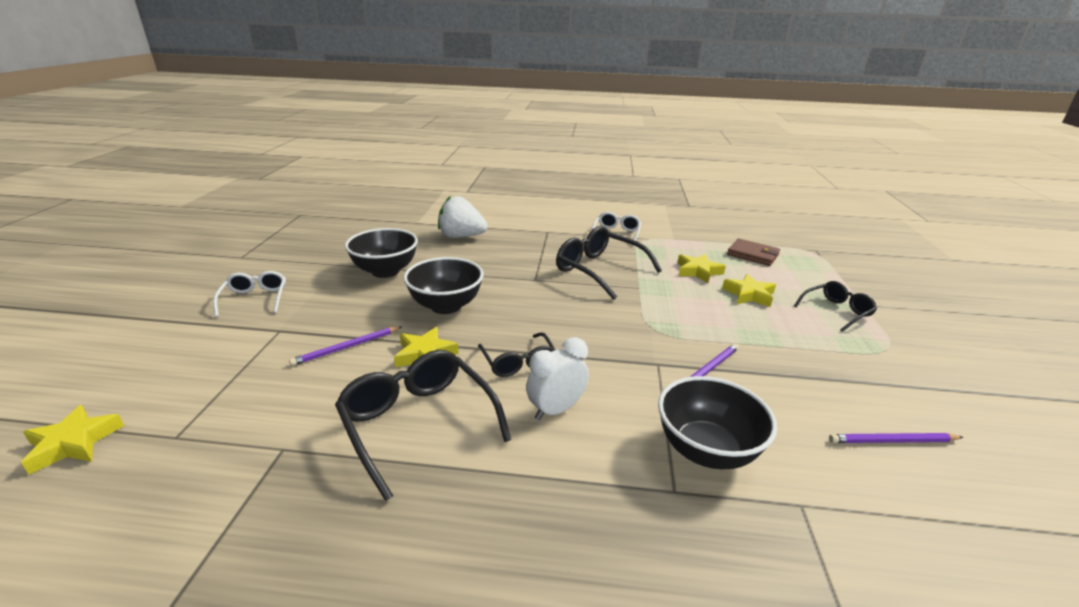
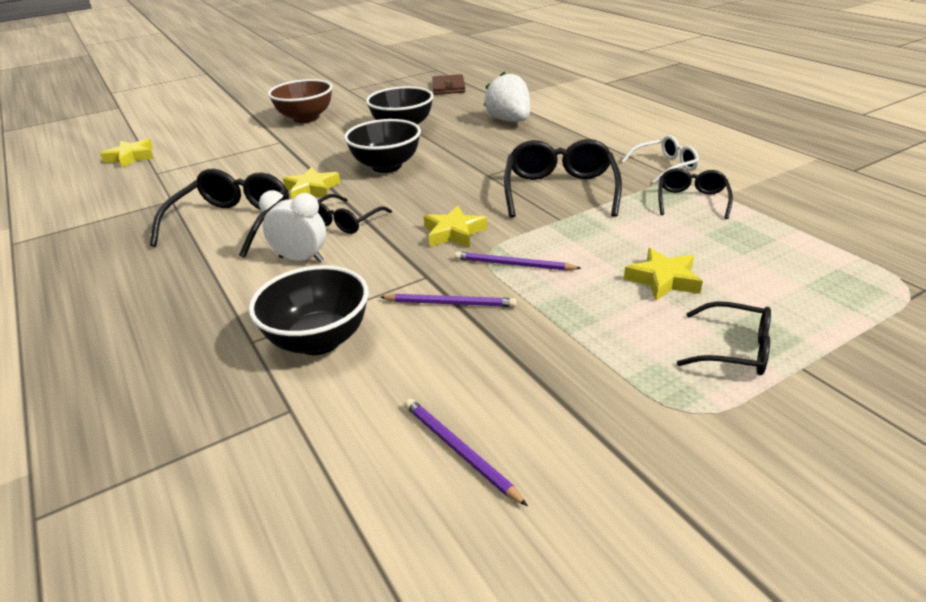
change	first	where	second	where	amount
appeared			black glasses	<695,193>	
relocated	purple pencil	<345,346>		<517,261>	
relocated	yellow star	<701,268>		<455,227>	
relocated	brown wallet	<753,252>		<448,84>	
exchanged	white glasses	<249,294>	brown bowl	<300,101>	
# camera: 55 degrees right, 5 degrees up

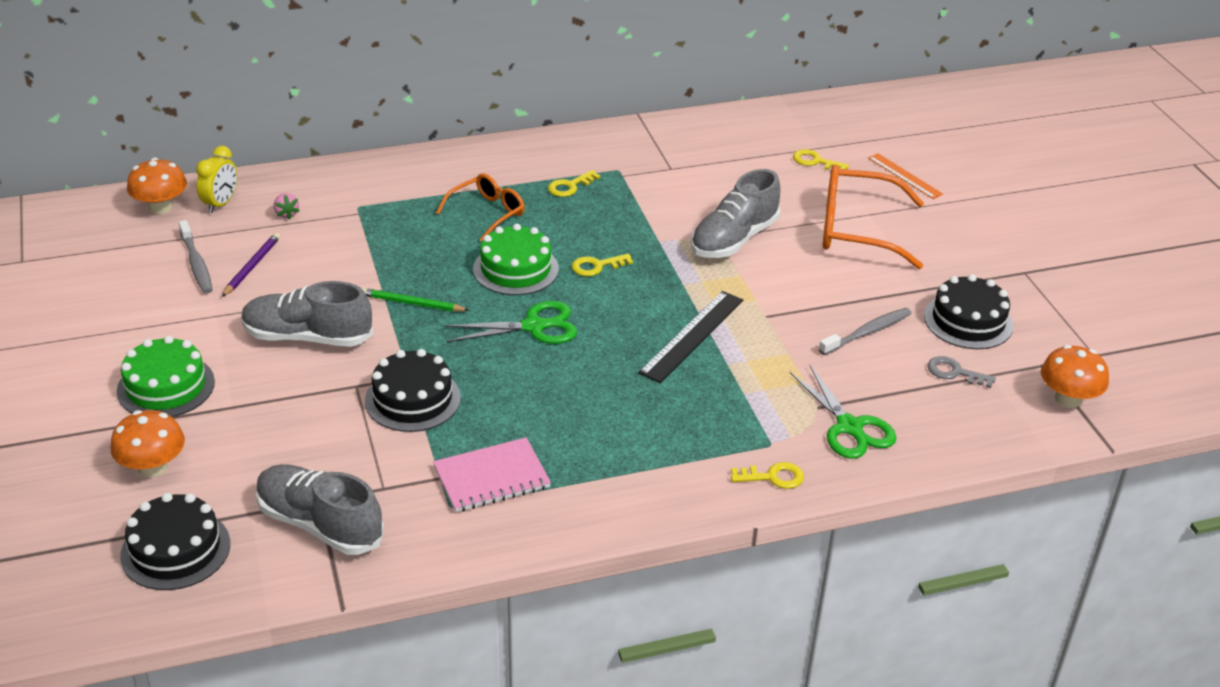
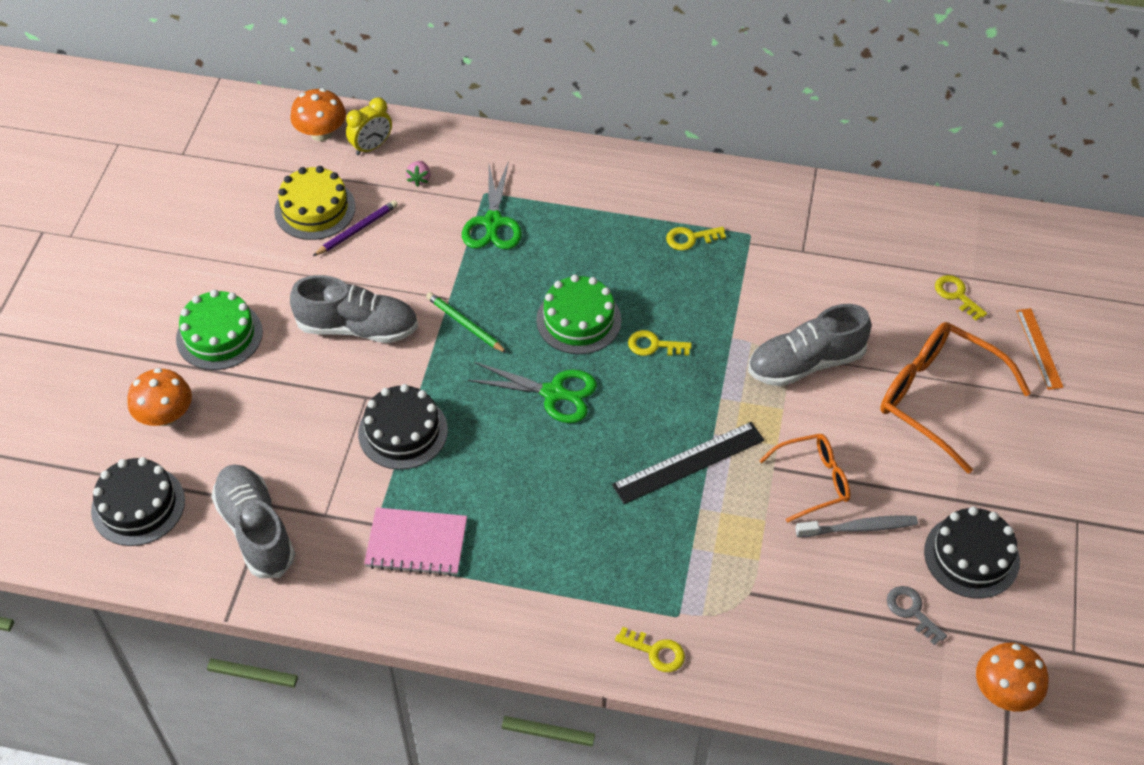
change	first	where	second	where	amount
relocated	orange glasses	<480,207>		<805,478>	
relocated	green scissors	<843,412>		<492,206>	
exchanged	grey toothbrush	<196,257>	yellow cake	<315,203>	
spun	grey shoe	<307,314>		<354,309>	150 degrees clockwise
# camera: 30 degrees right, 15 degrees up

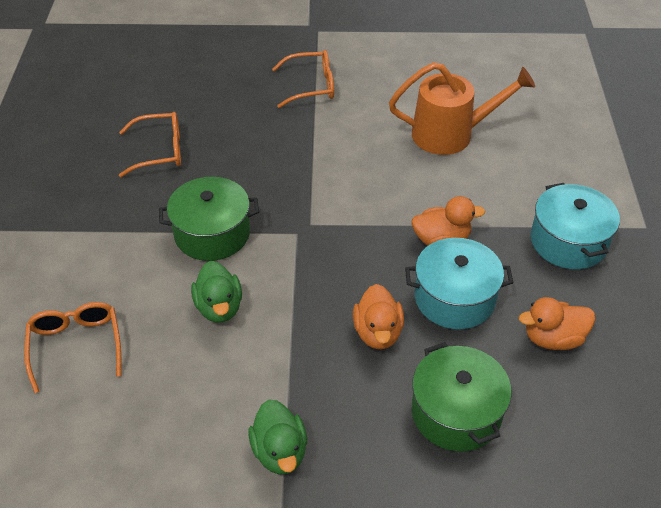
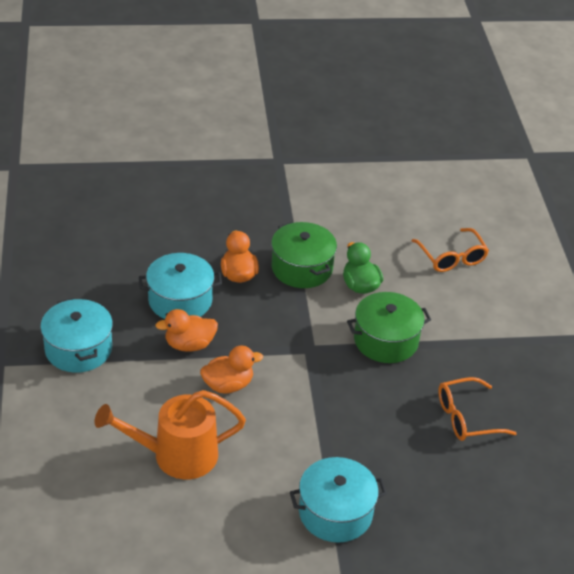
change	first	where	second	where	amount
missing	green duck	<277,437>			
relocated	green pot	<462,397>		<304,255>	
relocated	orange duck	<557,323>		<231,370>	
exchanged	orange glasses	<303,79>	turquoise pot	<338,500>	
# camera: 170 degrees right, 5 degrees down

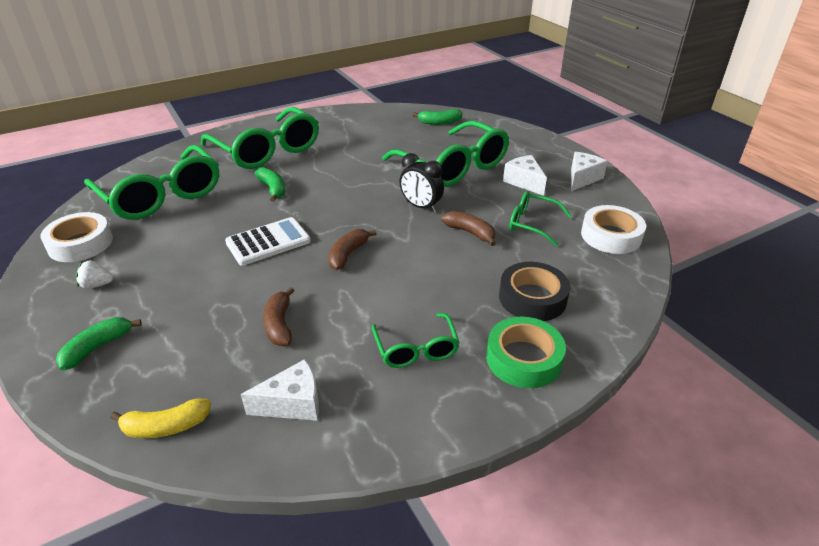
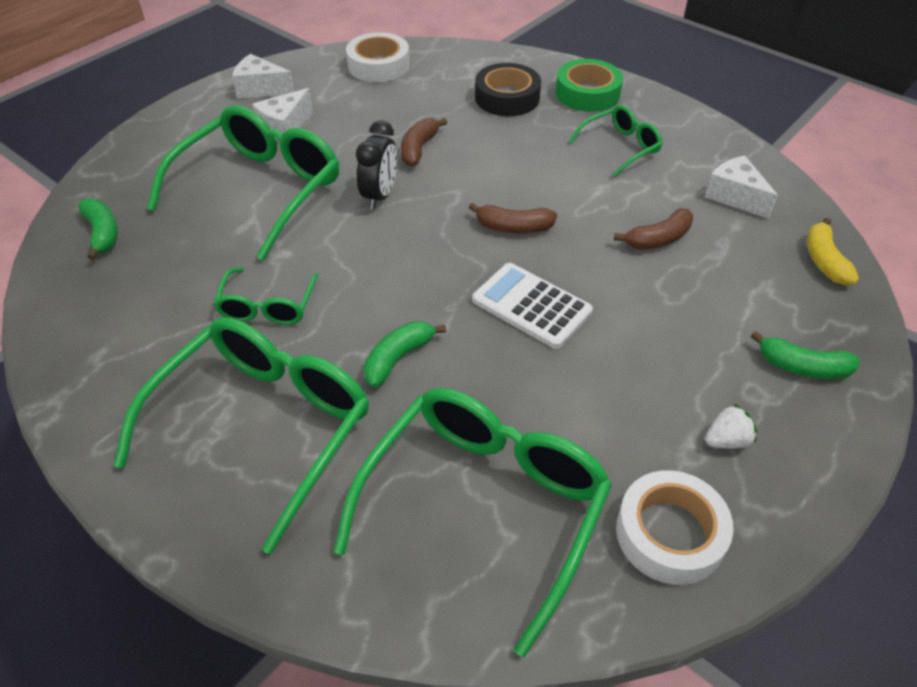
change	first	where	second	where	amount
relocated	green glasses	<540,218>		<266,296>	
spun	white strawberry	<94,274>		<731,426>	90 degrees counterclockwise
spun	yellow banana	<160,418>		<833,251>	150 degrees counterclockwise
# camera: 110 degrees left, 10 degrees up

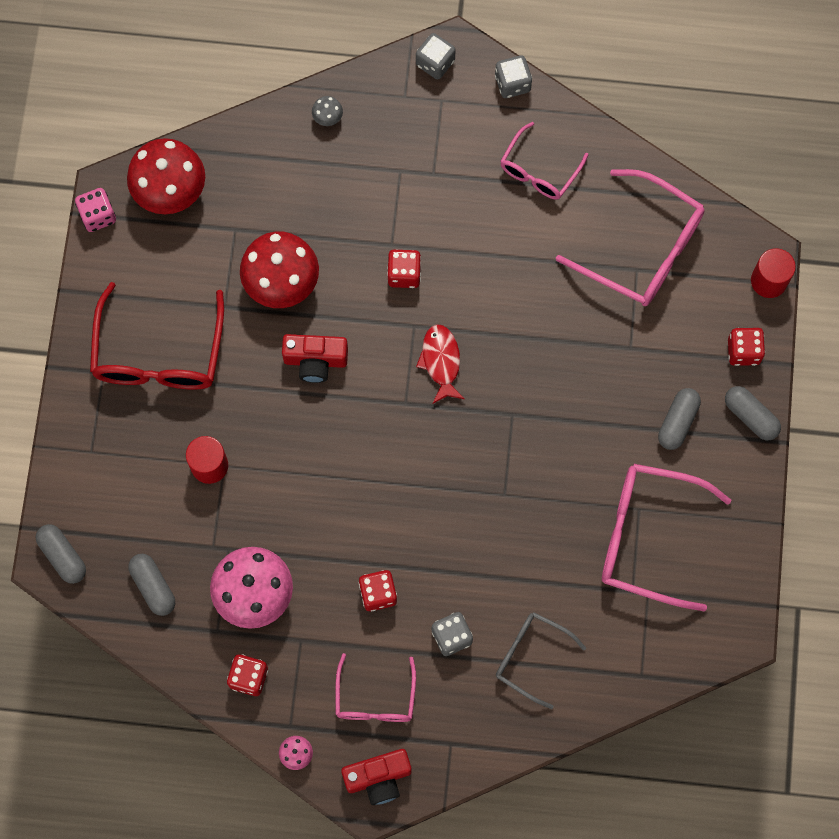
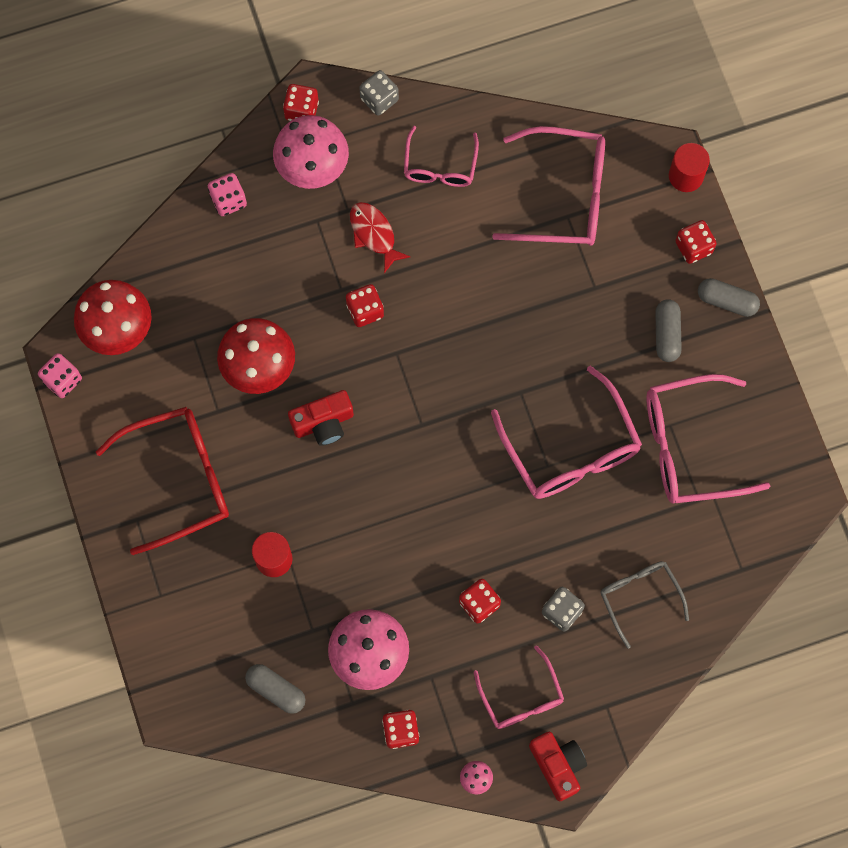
change	first	where	second	where	amount
missing	grey capsule	<61,554>			
appeared			pink mushroom	<311,152>	
appeared			pink glasses	<566,432>	
relocated	red fish	<440,364>		<380,237>	
exchanged	grey mushroom	<327,111>	pink dice	<227,194>	
colour	grey dice	<435,56>	red dice	<301,102>	
spun	red glasses	<157,336>		<162,481>	90 degrees counterclockwise
spun	red camera	<376,777>		<558,766>	75 degrees counterclockwise
spun	grey glasses	<541,660>		<644,605>	60 degrees clockwise
# camera: 25 degrees left, 0 degrees up

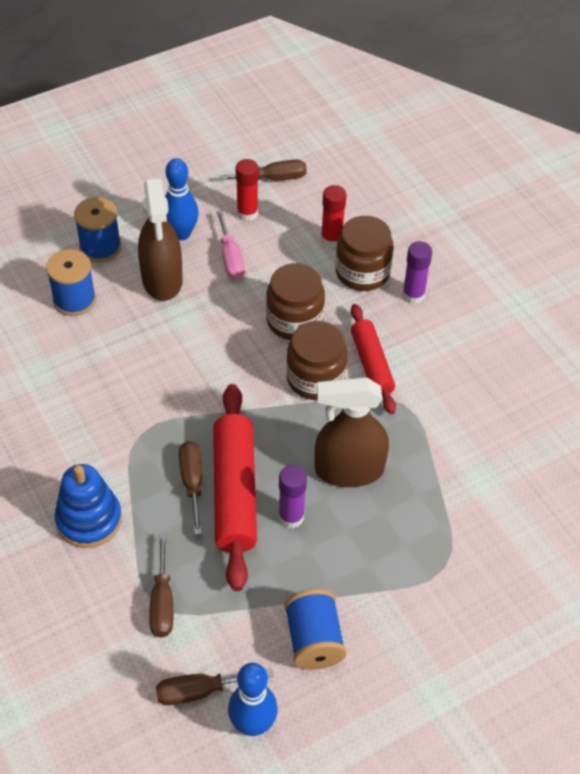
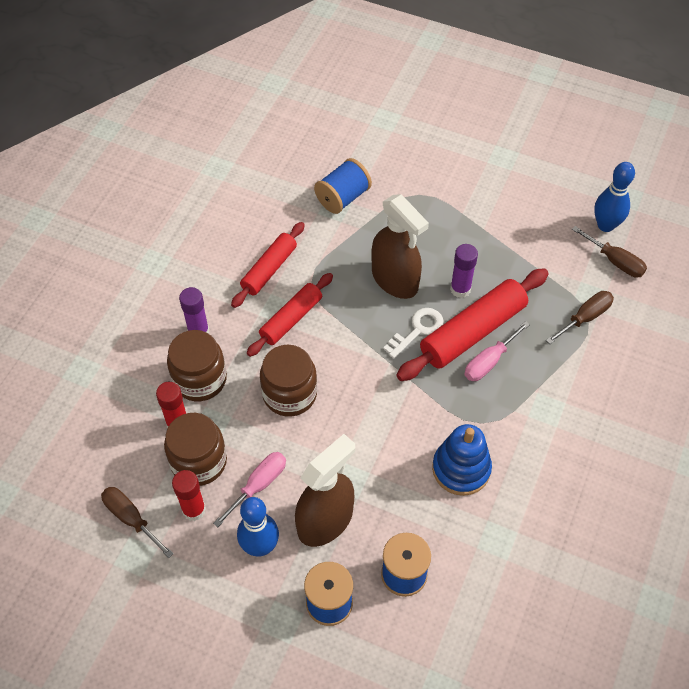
change	first	where	second	where	amount
appeared			red rolling pin	<268,265>	
appeared			white key	<413,333>	
relocated	blue stacking toy	<88,506>		<462,460>	
relocated	blue spool	<315,629>		<343,186>	
relocated	brown jar	<316,360>		<195,449>	
colour	brown screwdriver	<190,488>	pink screwdriver	<497,351>	
# camera: 125 degrees left, 5 degrees up

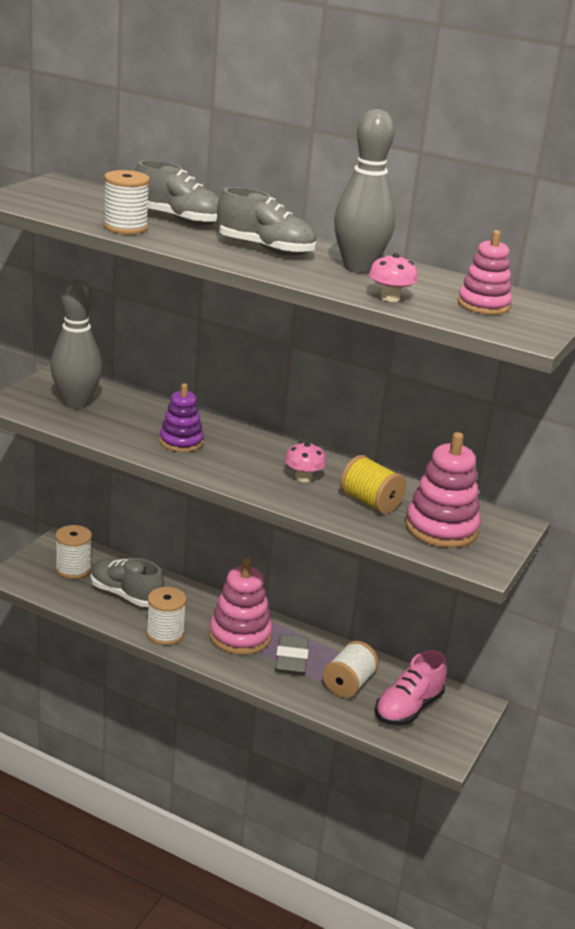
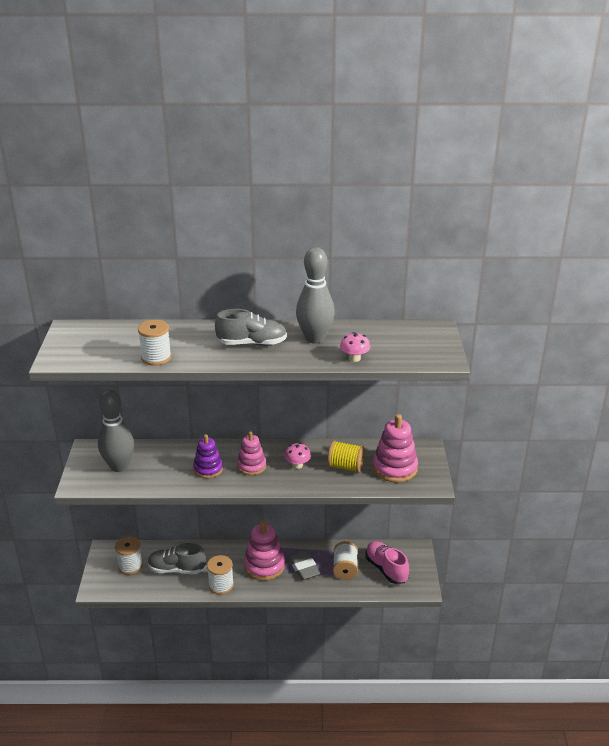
change	first	where	second	where	amount
missing	grey shoe	<177,193>			
relocated	pink stacking toy	<485,272>		<251,453>	
spun	pink shoe	<411,688>		<387,562>	135 degrees clockwise
# camera: 25 degrees left, 5 degrees up

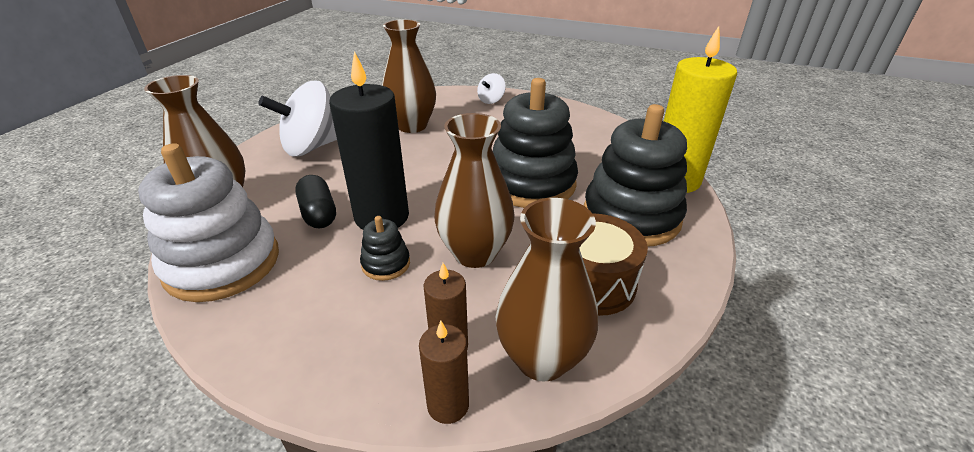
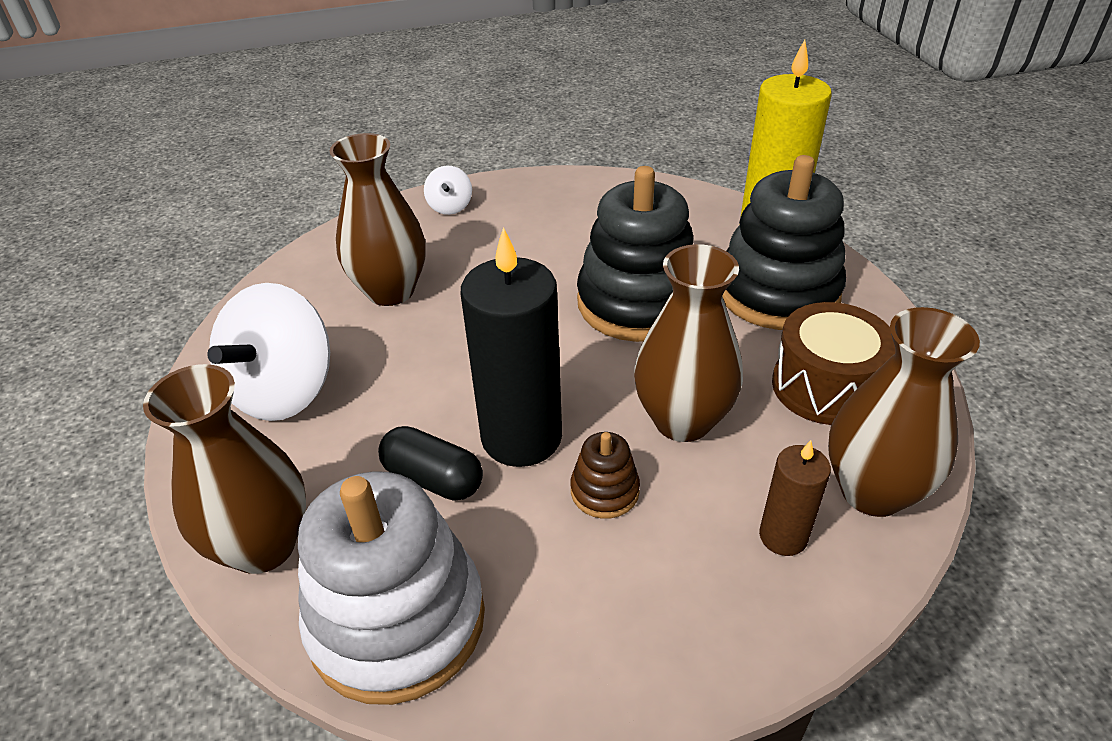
change	first	where	second	where	amount
missing	brown candle	<444,372>			
colour	black stacking toy	<385,248>	brown stacking toy	<605,475>	
# camera: 35 degrees left, 5 degrees up

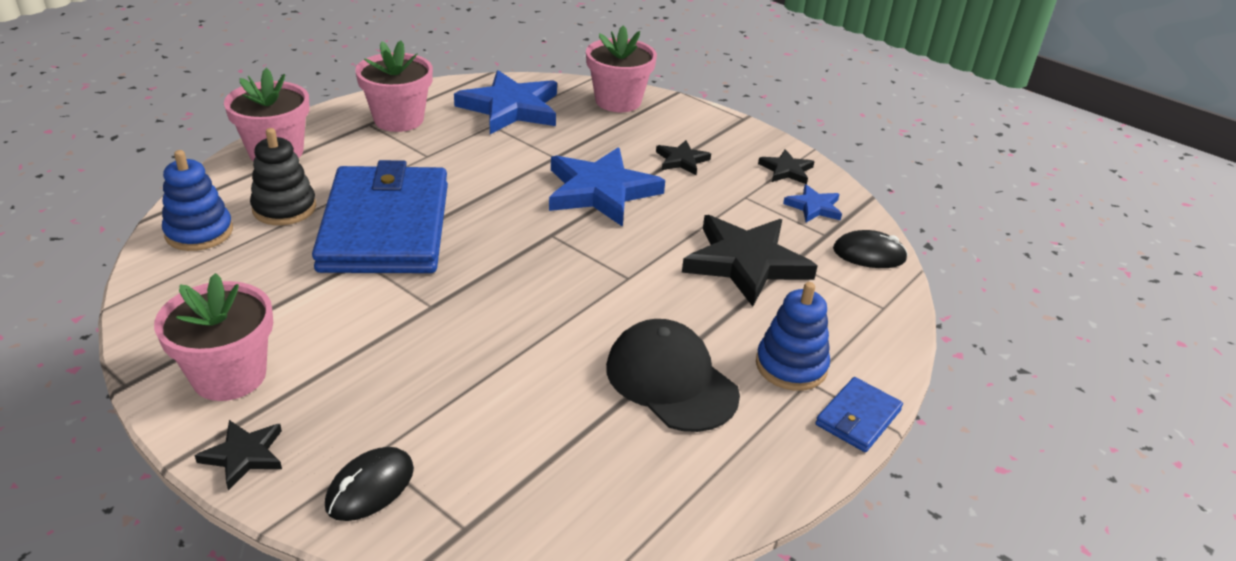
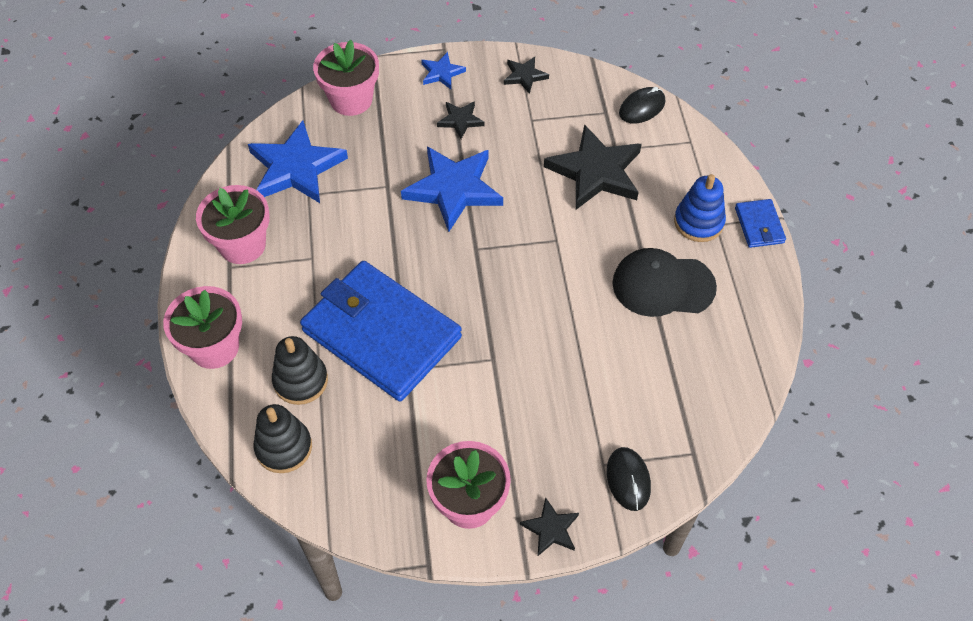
change	first	where	second	where	amount
relocated	blue star	<812,203>		<443,70>	
colour	blue stacking toy	<197,200>	black stacking toy	<283,438>	
# camera: 45 degrees left, 20 degrees up

